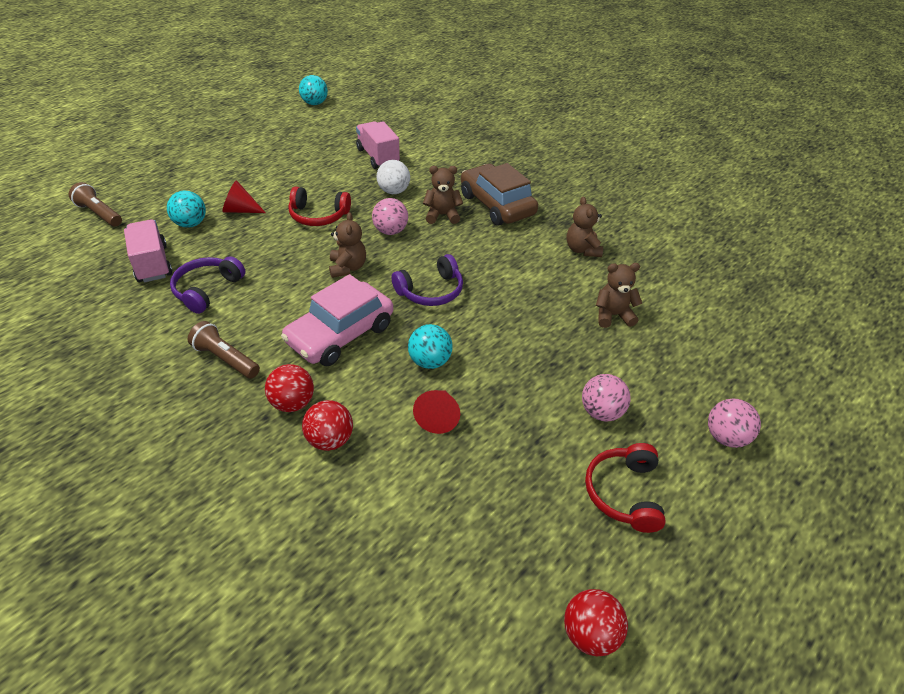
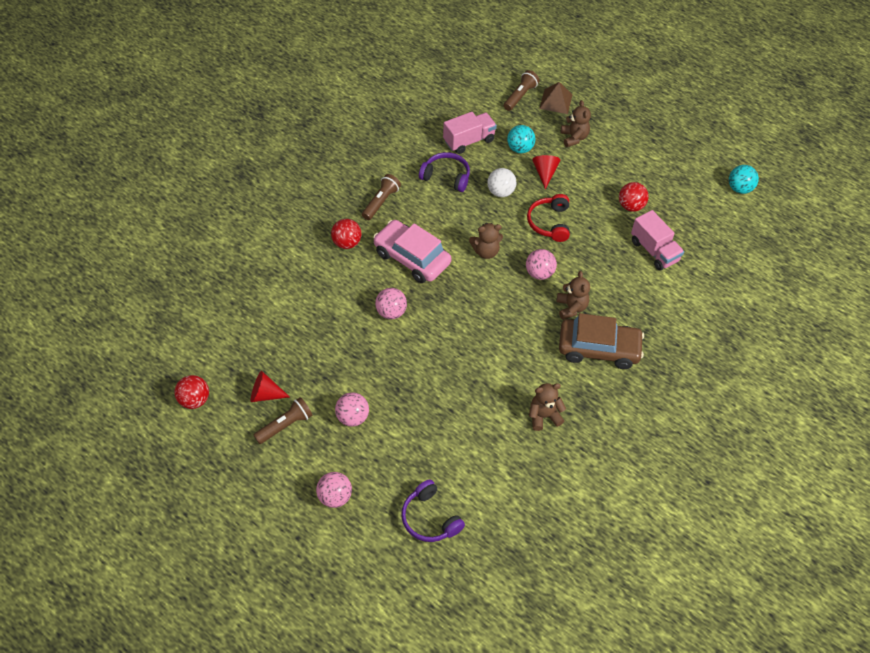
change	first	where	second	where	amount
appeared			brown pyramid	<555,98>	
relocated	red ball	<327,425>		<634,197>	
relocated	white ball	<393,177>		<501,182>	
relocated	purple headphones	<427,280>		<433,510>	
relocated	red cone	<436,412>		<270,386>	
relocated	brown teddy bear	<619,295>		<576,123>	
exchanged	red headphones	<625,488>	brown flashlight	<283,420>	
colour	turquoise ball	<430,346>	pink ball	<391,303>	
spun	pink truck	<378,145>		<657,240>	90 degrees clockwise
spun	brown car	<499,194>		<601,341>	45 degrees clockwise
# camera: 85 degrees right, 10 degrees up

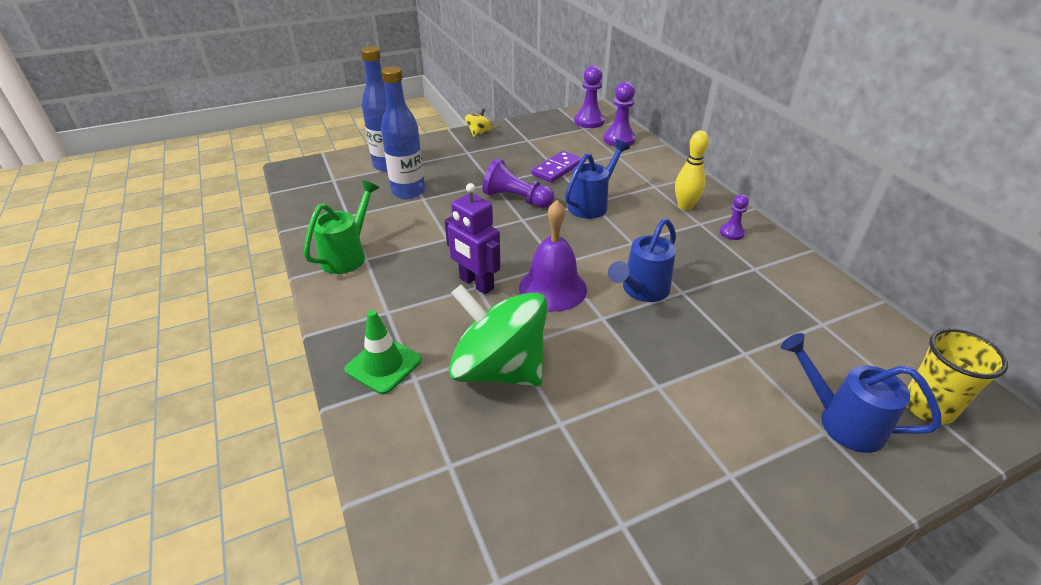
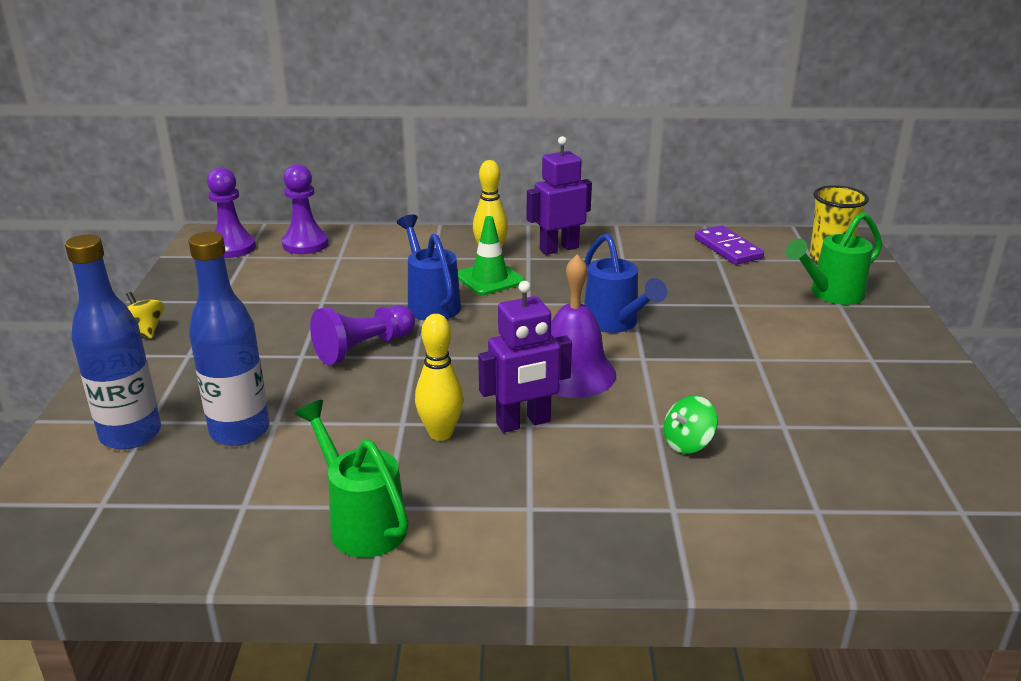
change	first	where	second	where	amount
appeared			yellow bowling pin	<439,377>	
relocated	green traffic cone	<383,352>		<491,255>	
relocated	purple domino	<557,167>		<729,245>	
exchanged	purple pawn	<734,217>	purple robot	<559,195>	
colour	blue watering can	<861,393>	green watering can	<834,258>	
size	green spinning top	<498,335>		<691,425>	x0.41
# camera: 65 degrees left, 10 degrees down

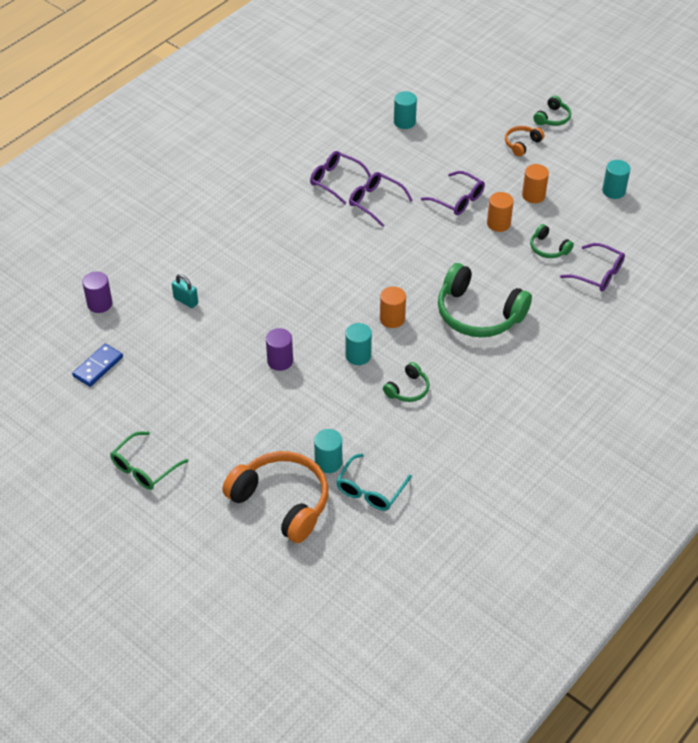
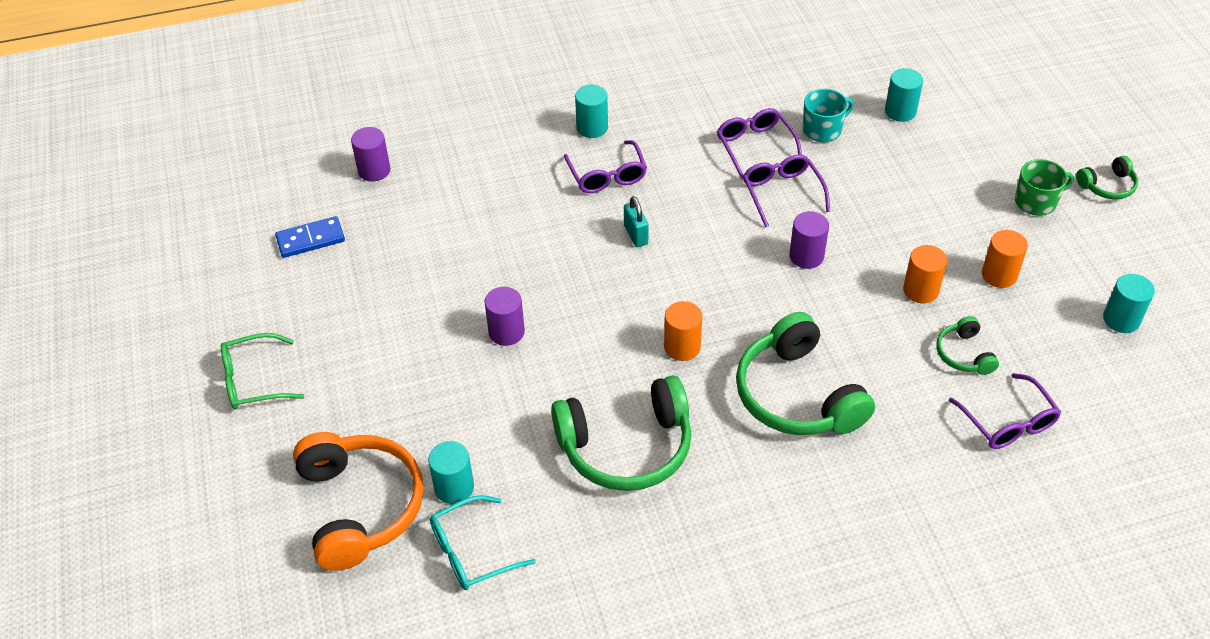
change	first	where	second	where	amount
appeared			purple cylinder	<809,240>	
appeared			turquoise mug	<828,115>	
relocated	turquoise padlock	<185,291>		<636,221>	
relocated	turquoise cylinder	<358,344>		<591,111>	
relocated	purple glasses	<453,193>		<605,166>	
exchanged	orange headphones	<524,141>	green mug	<1044,187>	
size	green headphones	<406,382>		<621,433>	x2.10
# camera: 35 degrees right, 0 degrees up

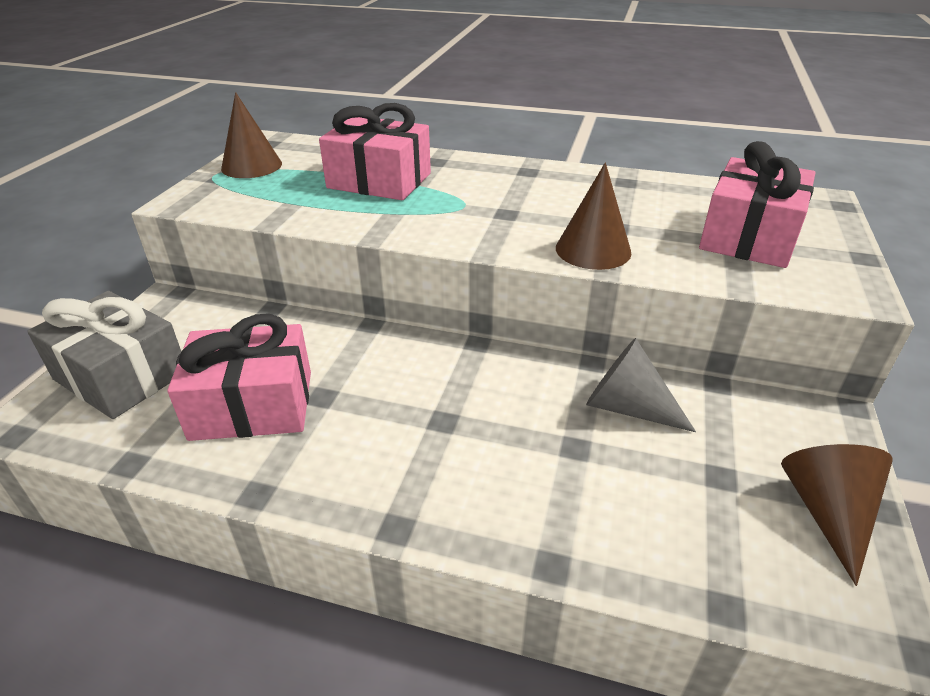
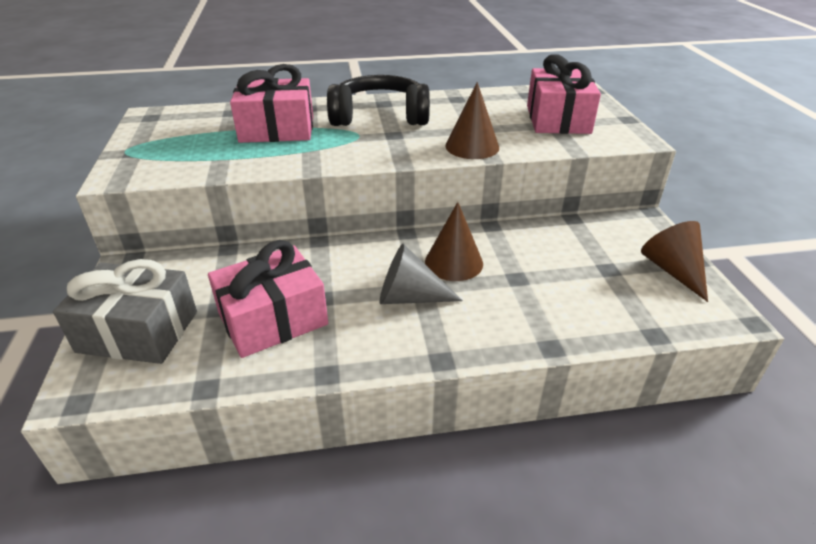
change	first	where	second	where	amount
appeared			black headphones	<378,100>	
relocated	brown cone	<251,135>		<454,241>	
relocated	grey cone	<641,385>		<421,274>	
# camera: 25 degrees left, 0 degrees up

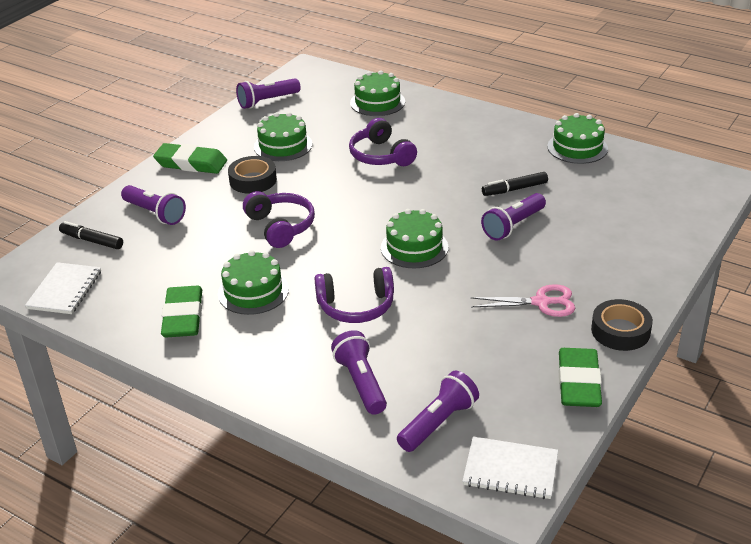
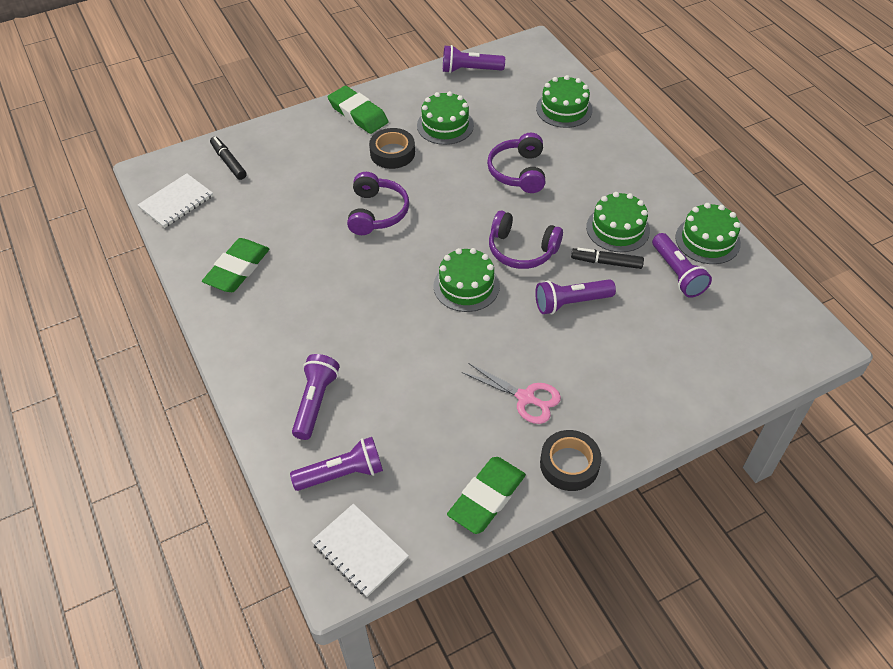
change	first	where	second	where	amount
relocated	purple flashlight	<153,205>		<682,265>	
relocated	green cake	<253,282>		<618,222>	
relocated	purple headphones	<354,295>		<526,239>	
# camera: 30 degrees right, 15 degrees up

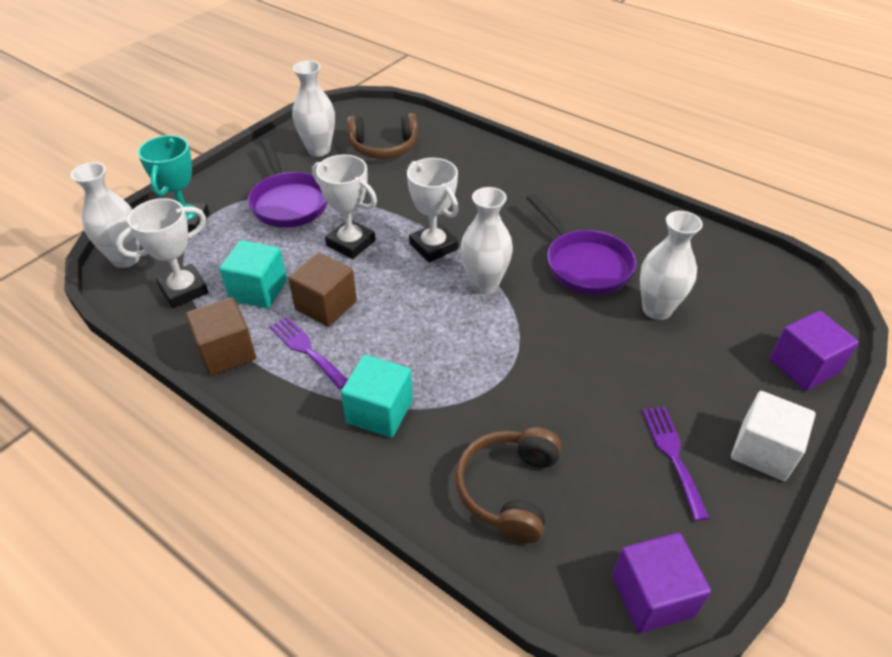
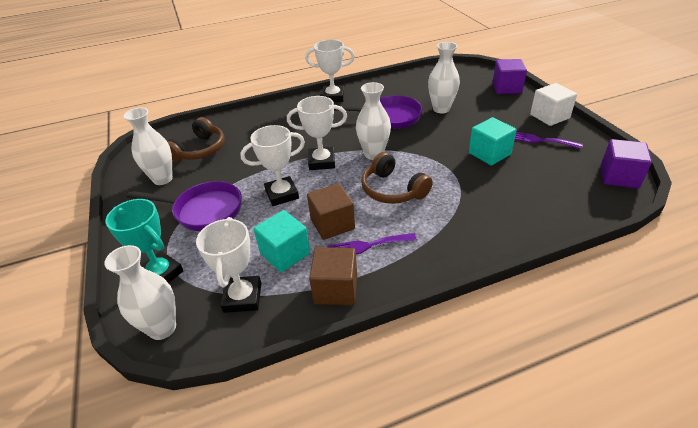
change	first	where	second	where	amount
appeared			white trophy	<330,71>	
relocated	turquoise cube	<377,396>		<492,141>	
relocated	brown headphones	<508,485>		<397,178>	
# camera: 55 degrees left, 5 degrees down

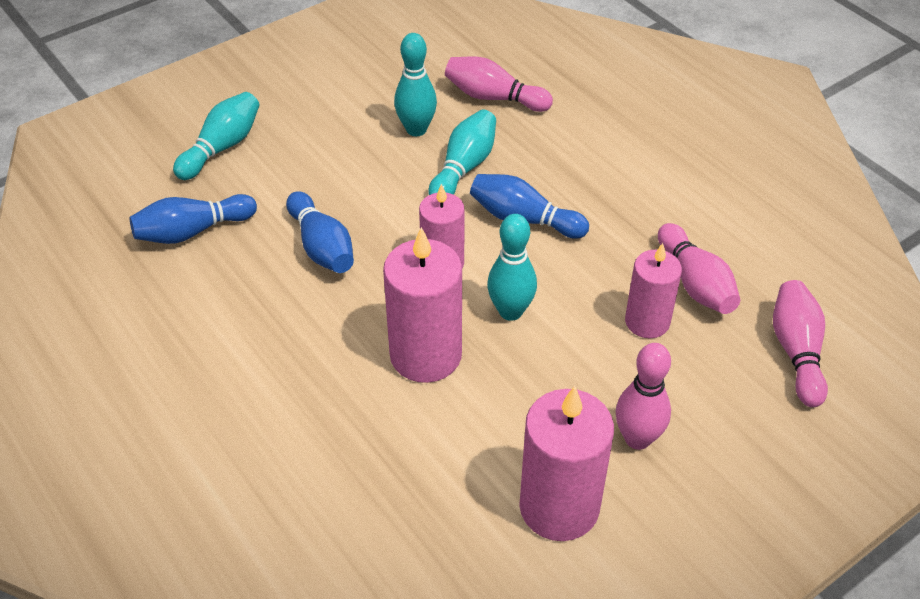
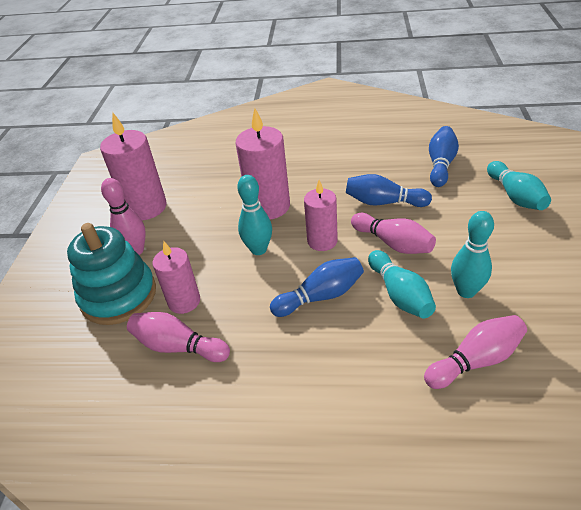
change	first	where	second	where	amount
appeared			turquoise stacking toy	<111,274>	
relocated	pink bowling pin	<800,343>		<393,233>	
# camera: 135 degrees right, 5 degrees down

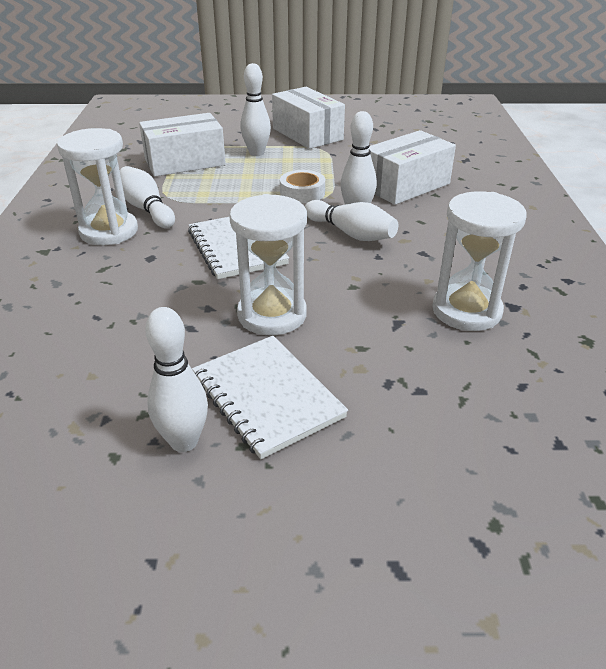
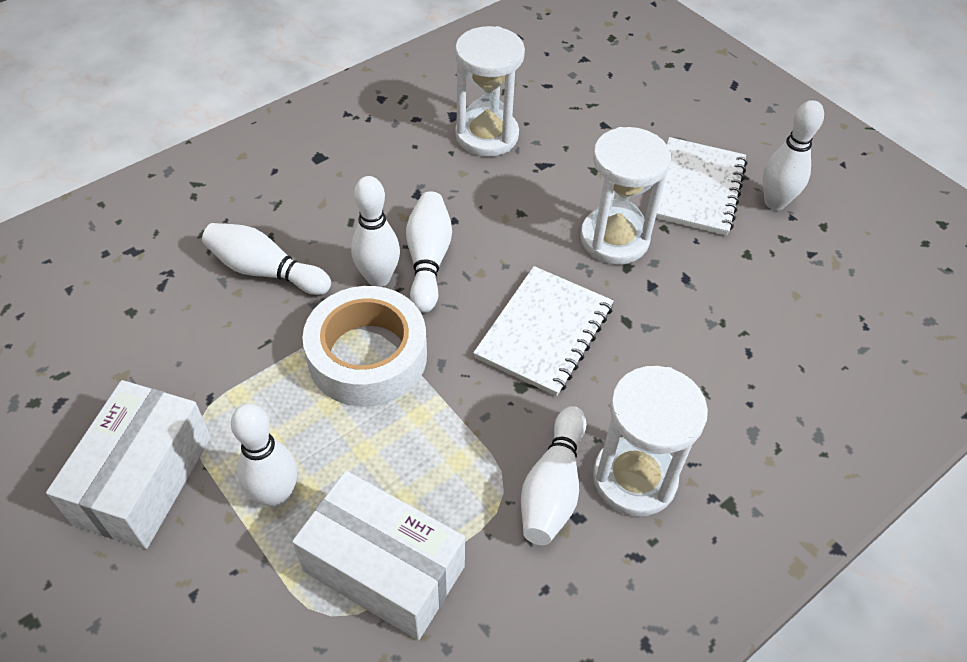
change	first	where	second	where	amount
exchanged	white box	<412,167>	white bowling pin	<266,259>	
size	white tape	<302,186>		<364,346>	x1.76
# camera: 130 degrees left, 15 degrees up

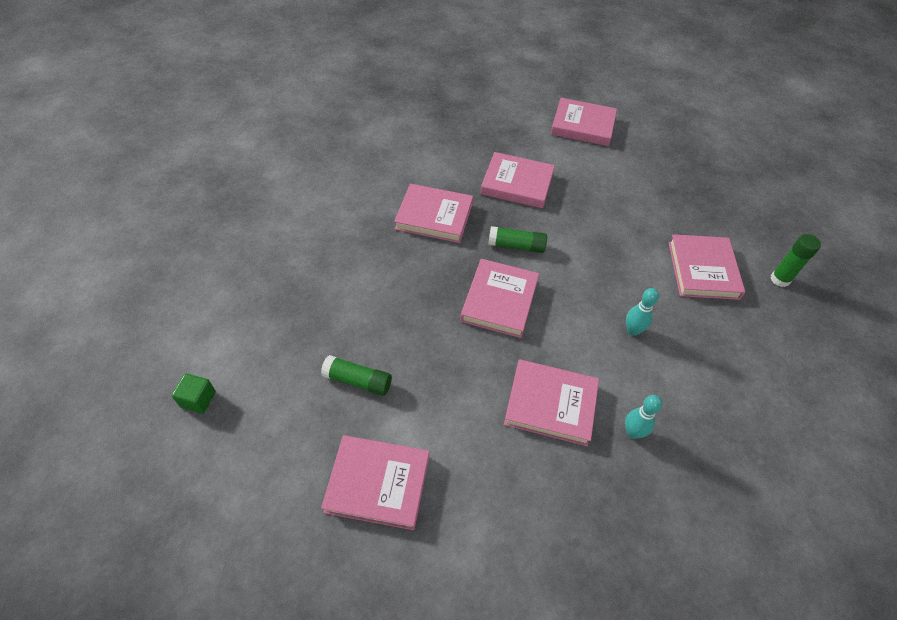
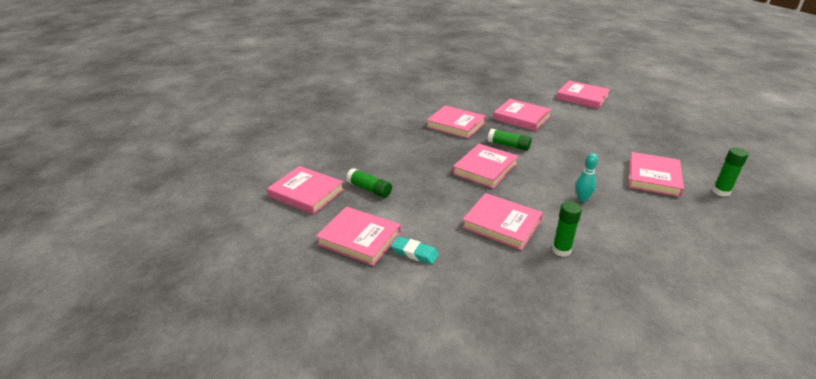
change	first	where	second	where	amount
missing	green cube	<194,393>			
appeared			pink book	<305,190>	
appeared			turquoise eraser	<415,250>	
exchanged	turquoise bowling pin	<643,417>	green glue stick	<567,229>	
# camera: 20 degrees right, 20 degrees down

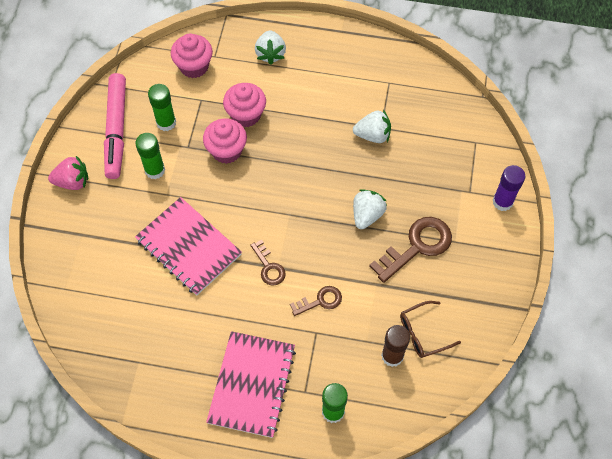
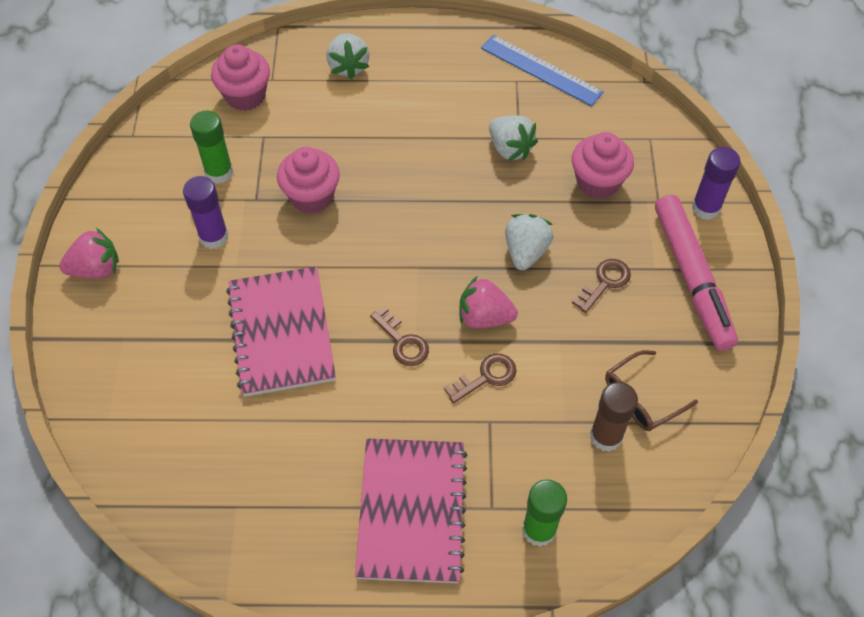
change	first	where	second	where	amount
appeared			pink strawberry	<488,302>	
appeared			blue ruler	<542,70>	
relocated	pink marker	<115,126>		<696,273>	
relocated	pink cupcake	<244,105>		<603,165>	
colour	green glue stick	<150,156>	purple glue stick	<206,212>	
spun	pink notebook	<188,246>		<281,331>	45 degrees clockwise
spun	white strawberry	<372,126>		<513,138>	60 degrees clockwise
size	brown key	<410,250>		<601,286>	x0.56
# camera: 10 degrees left, 5 degrees down

